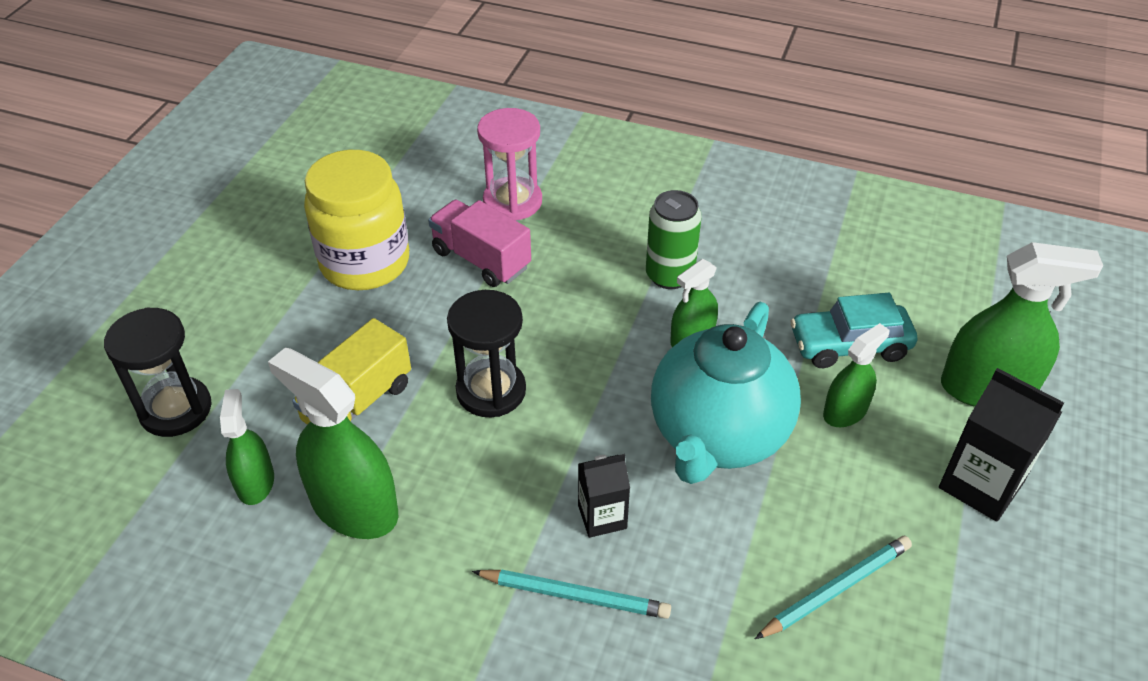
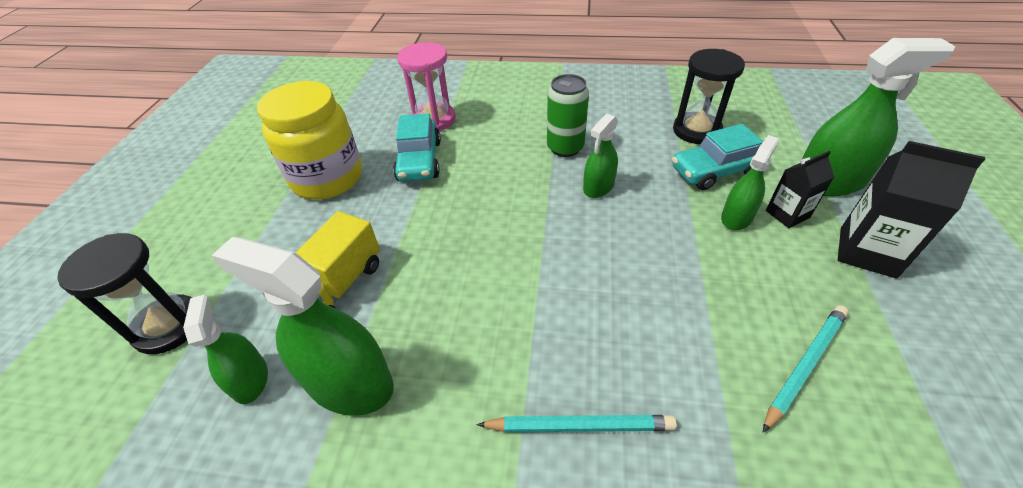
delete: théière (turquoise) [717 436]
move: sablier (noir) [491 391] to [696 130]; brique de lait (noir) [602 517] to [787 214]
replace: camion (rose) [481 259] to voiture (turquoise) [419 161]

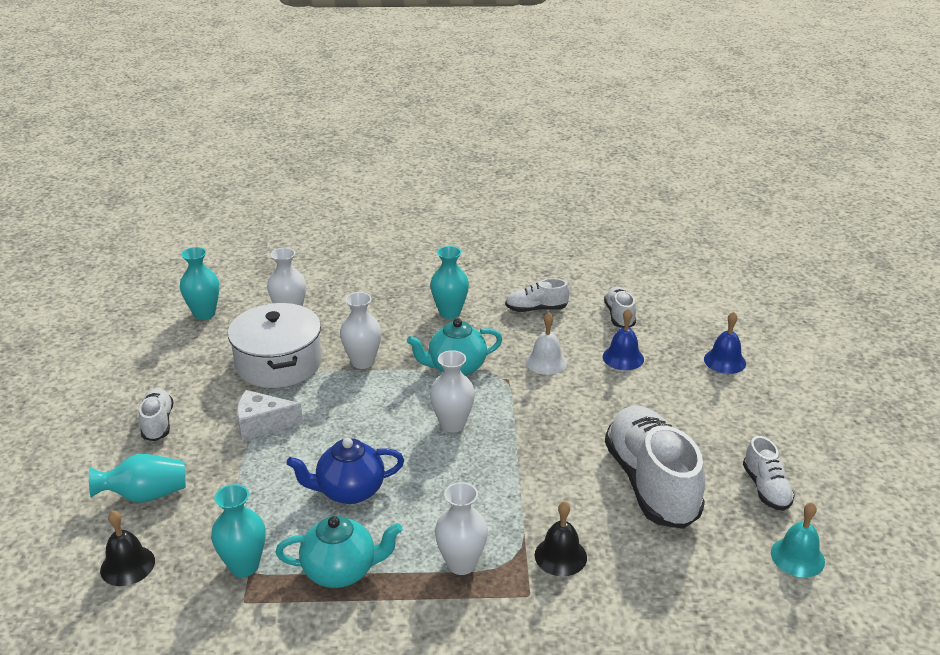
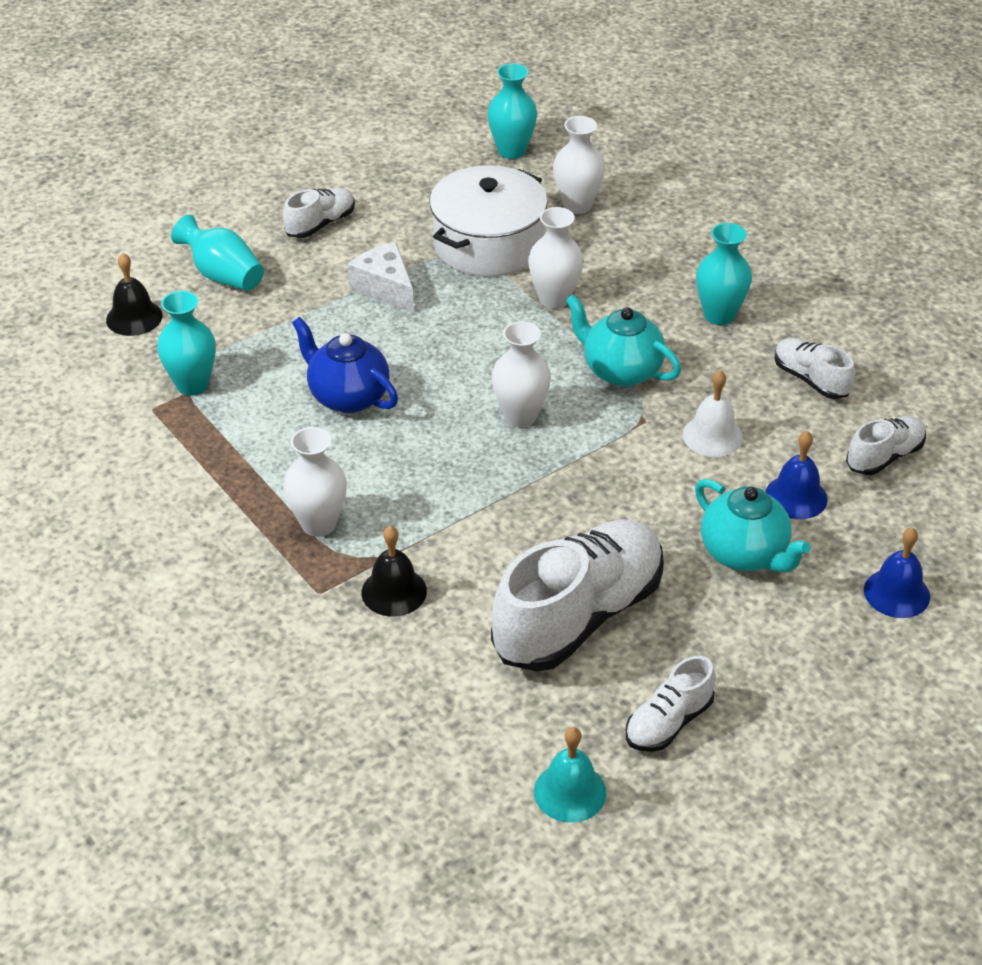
move: théière (turquoise) [341 571] to [745 554]

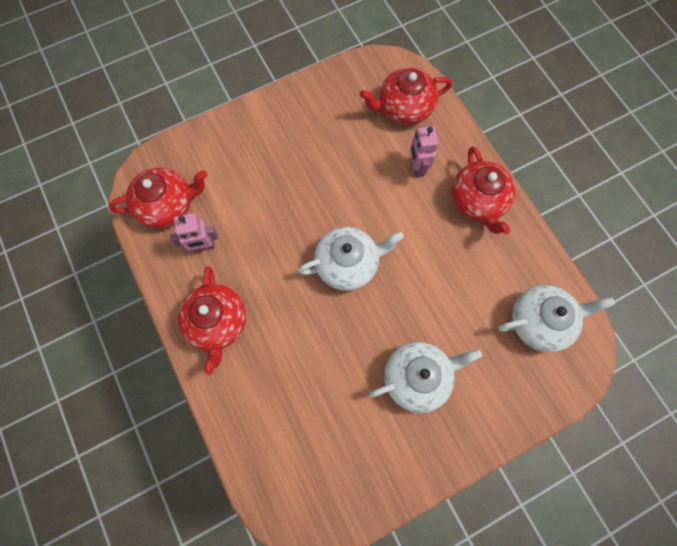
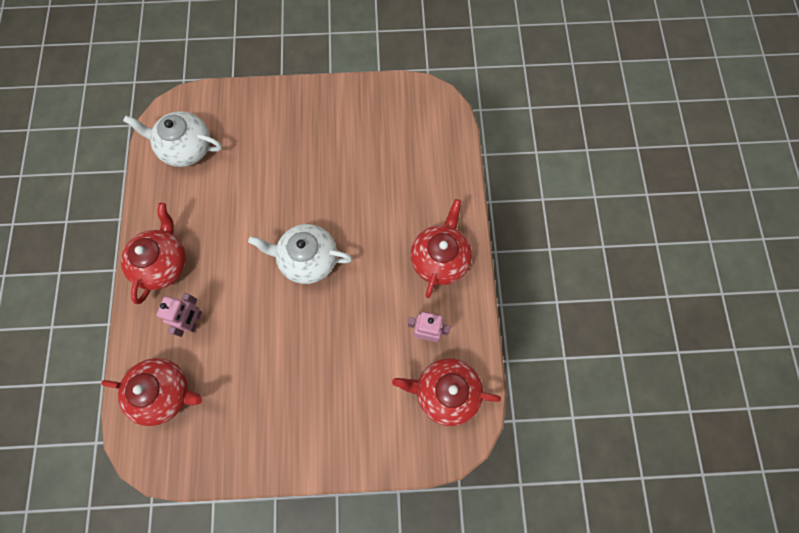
delete: théière (blanc) [417 377]

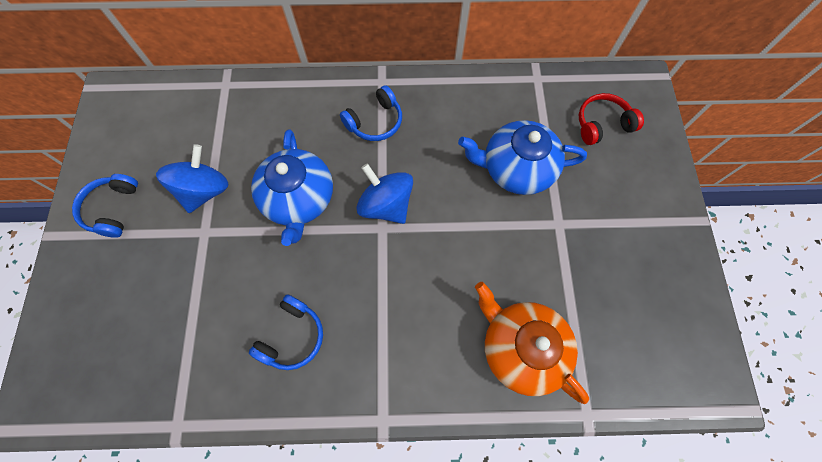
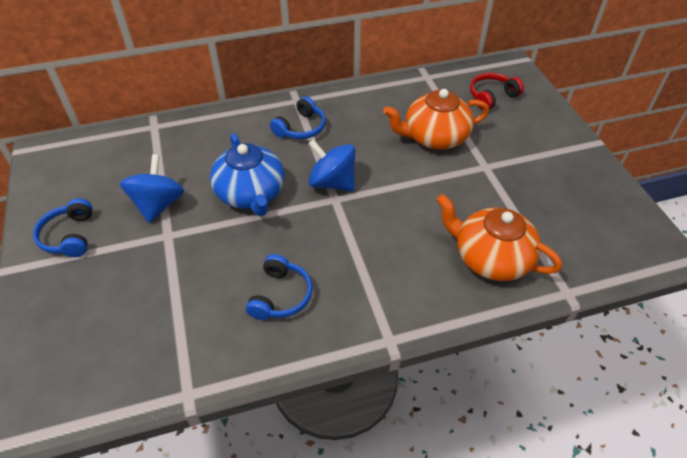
recolor: théière (bleu) [516 169] to théière (orange) [434 137]

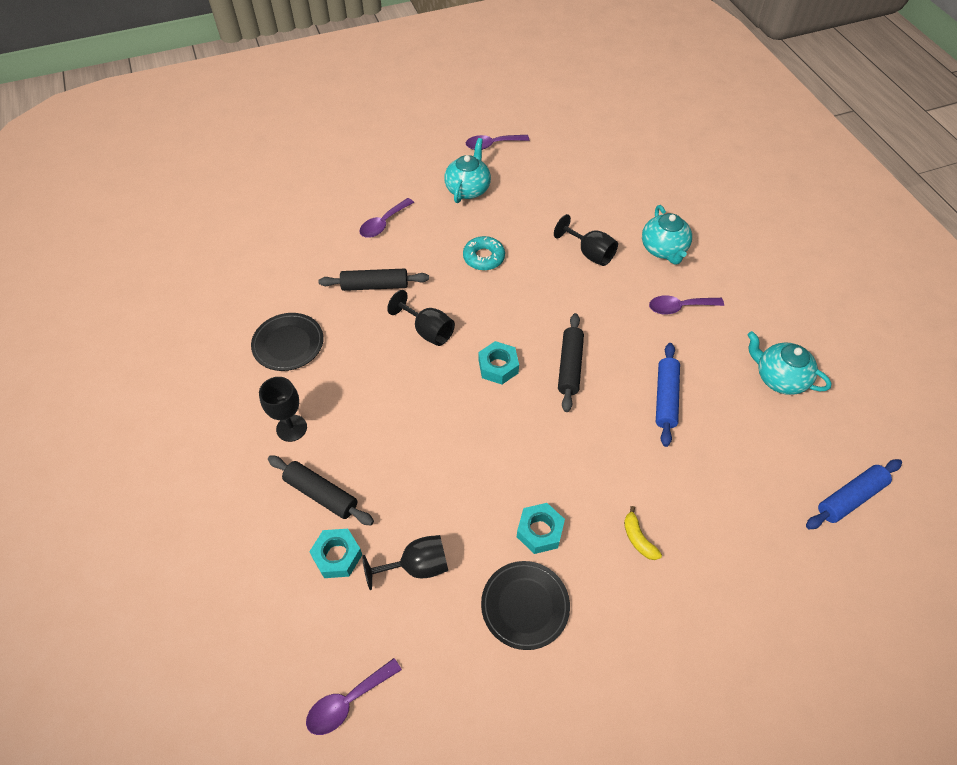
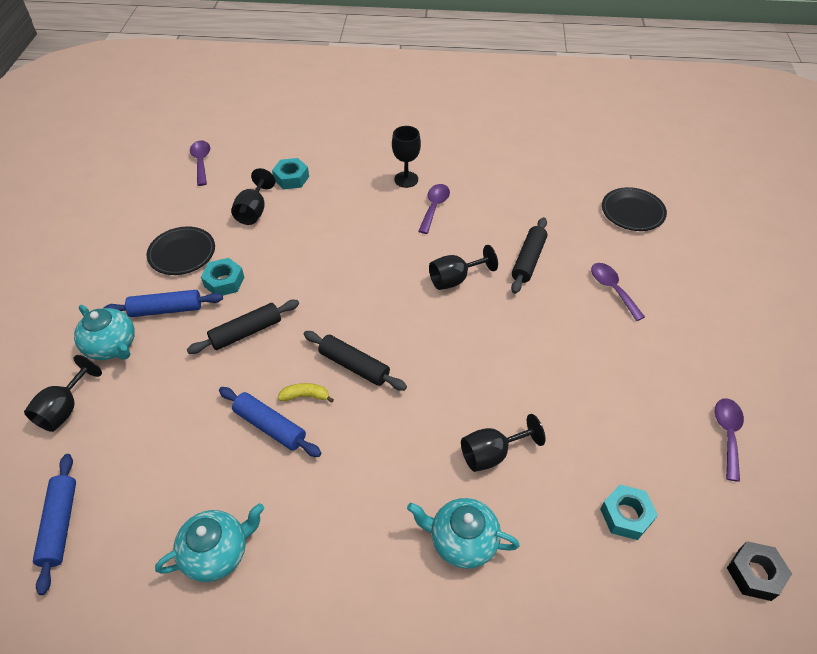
delete: beignet (turquoise) [484 257]
insert: verre à pied (noir) [65 409]; rouleau à pâtisserie (bleu) [166 310]; écrou (noir) [754 574]
move: assiette (noir) [288 344] to [632 212]; rouleau à pâtisserie (noir) [321 494] to [246 332]; théière (turquoise) [468 189] to [112 346]; écrou (turquoise) [498 367] to [626 515]; banane (jaune) [638 538] to [305 396]; cuillère (violet) [679 307] to [434 207]

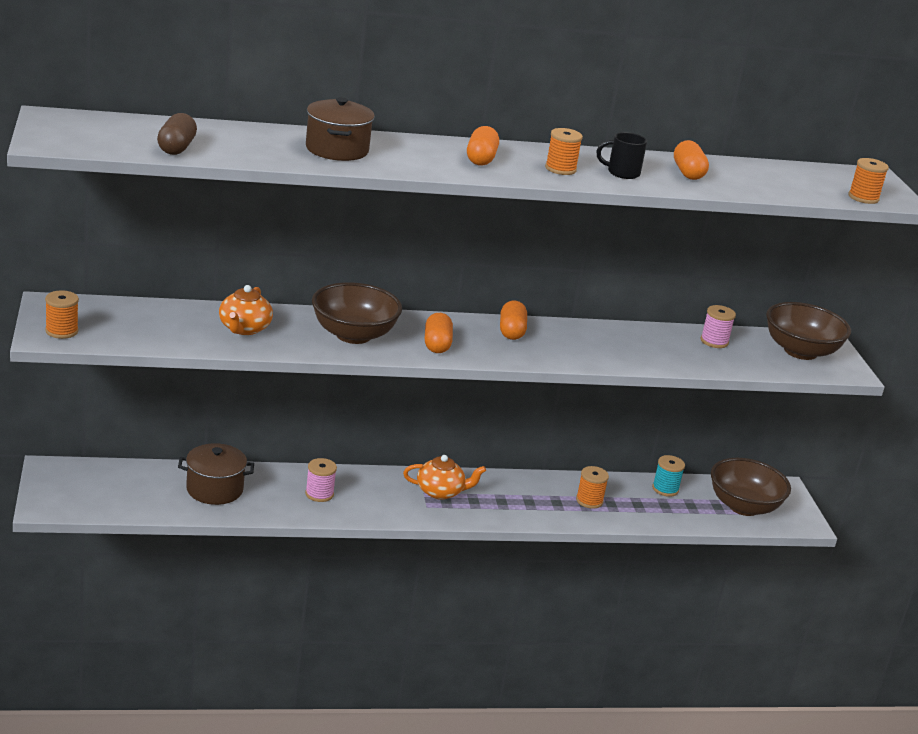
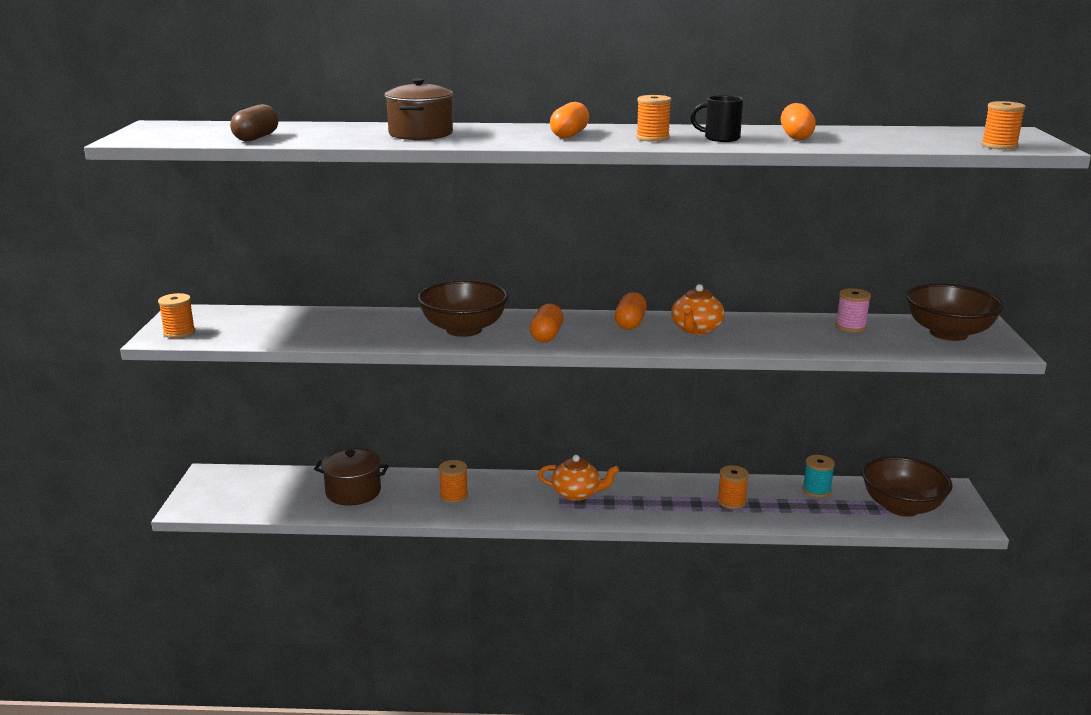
move: théière (orange) [244 329] to [696 329]
recolor: bobine (rose) [319 494] to bobine (orange) [454 496]

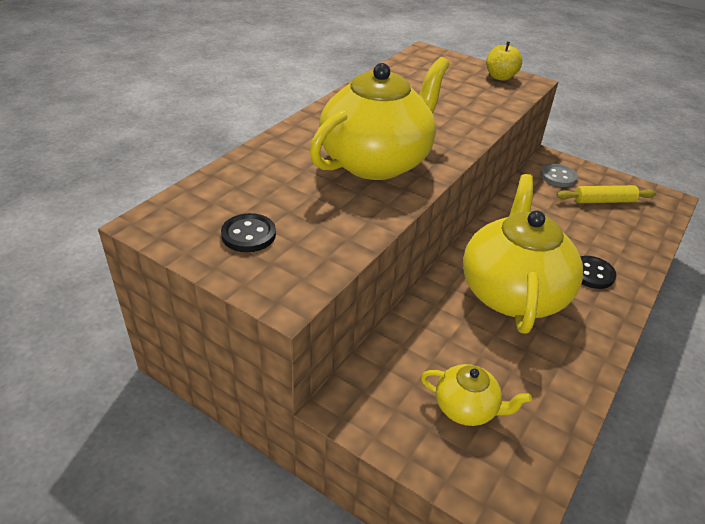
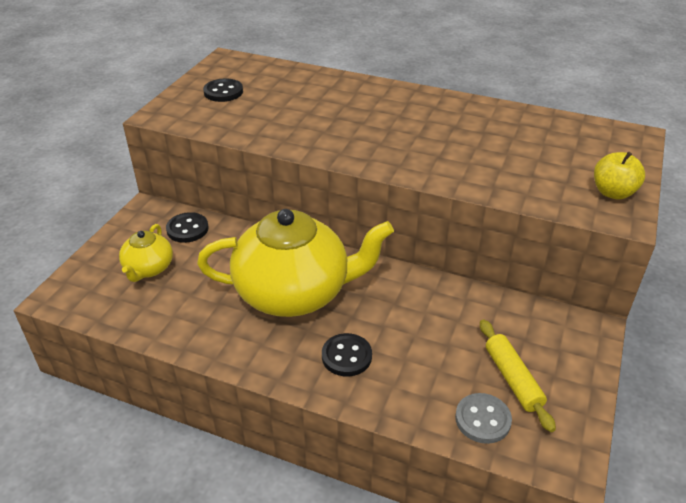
delete: théière (jaune) [376 161]
insert: bouton (noir) [187 229]
move: bouton (gris) [558 177] to [482 419]

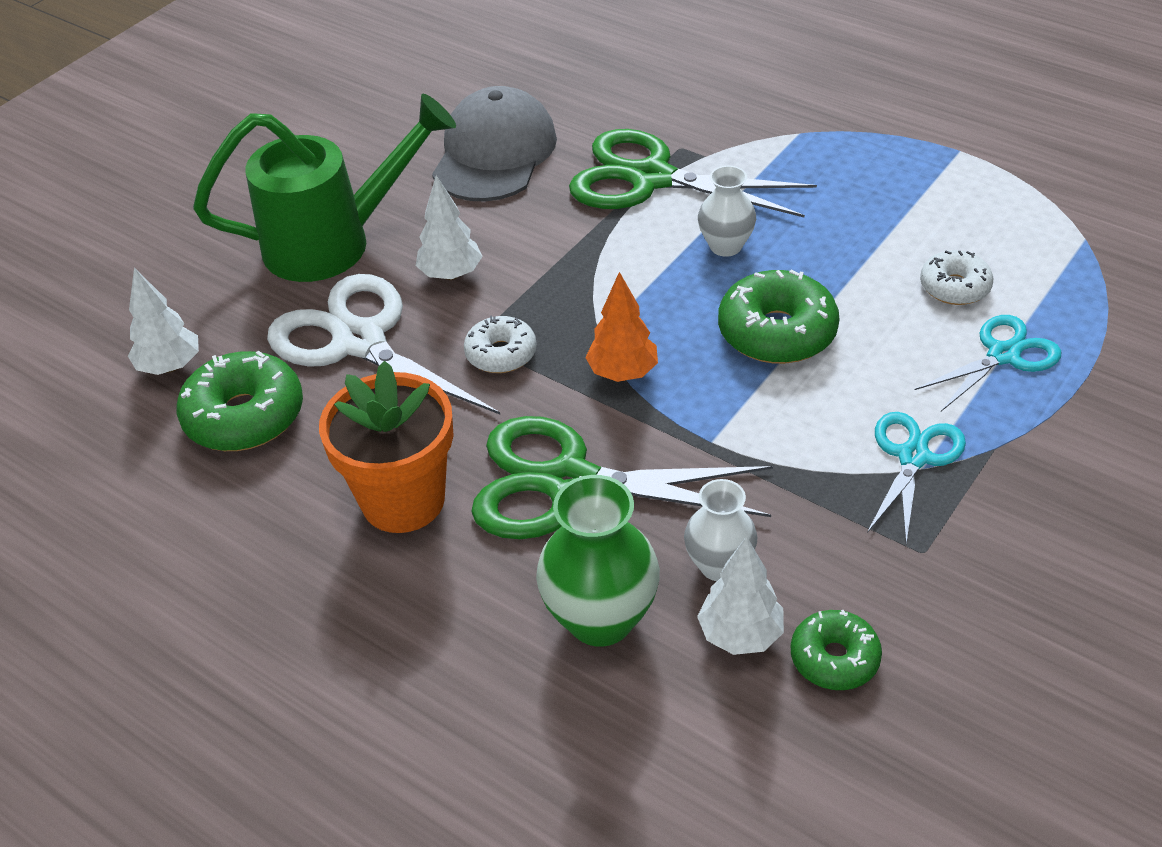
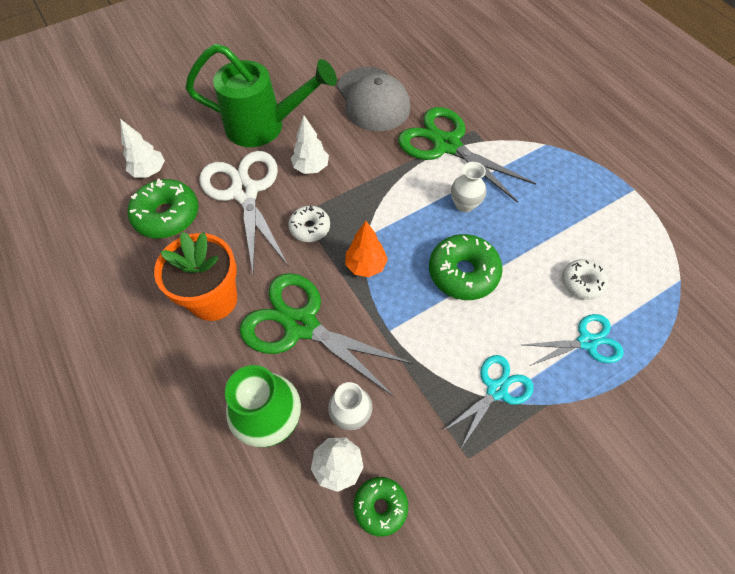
rotate: casquette (gris) [494 153] = [373 99] 120 degrees clockwise

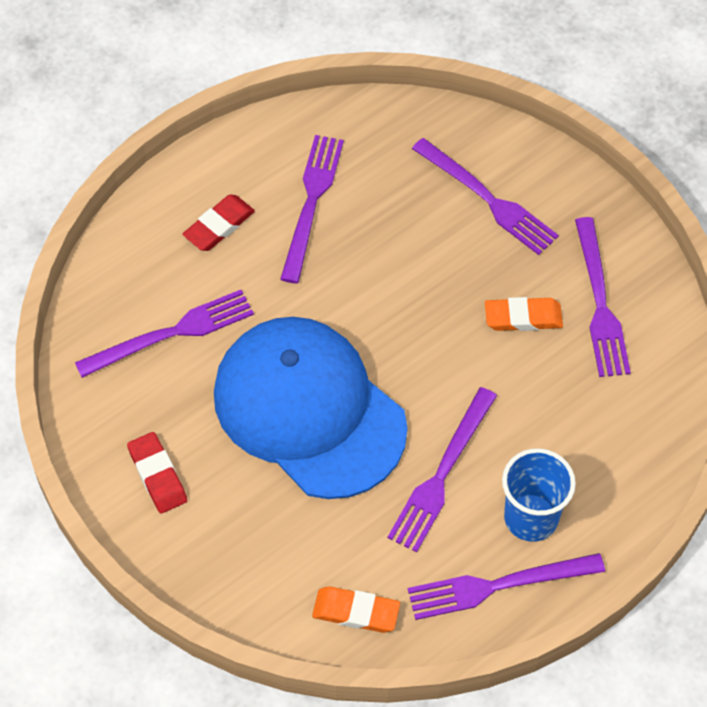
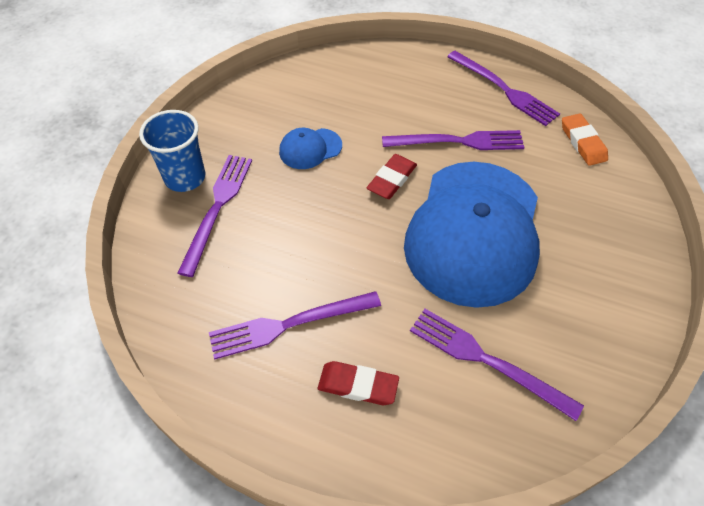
delete: fourchette (violet) [600 302]
move: gomme (rouge) [157 475] to [391 179]; gobelet (bleu) [531 518] to [185 177]
replace: gomme (orange) [523 317] to casquette (bleu) [310 149]

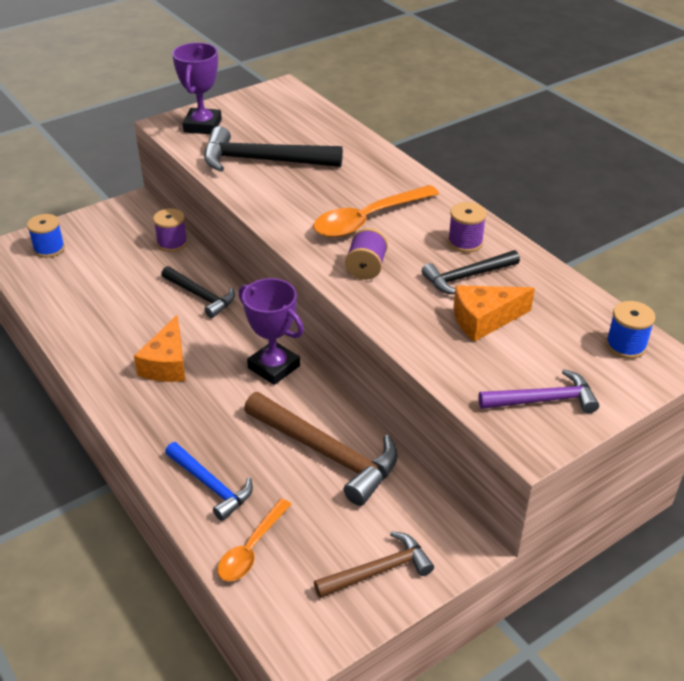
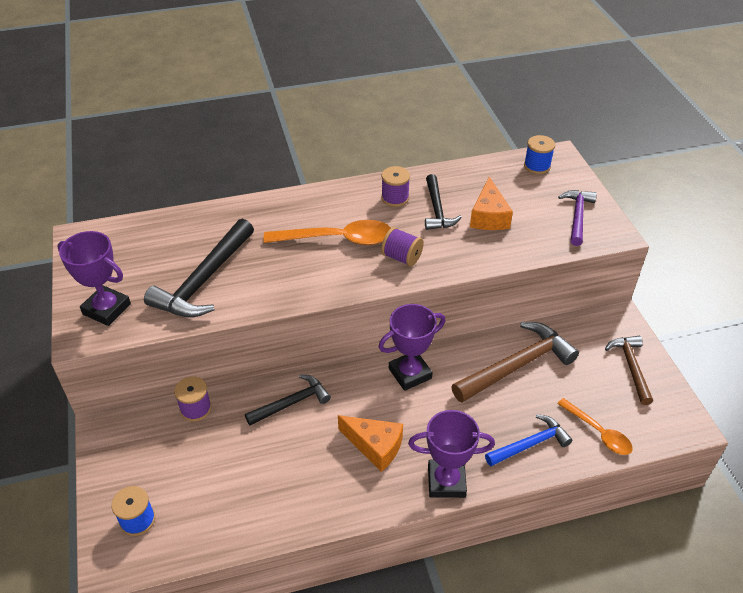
insert: trophée (violet) [446 481]
rotate: cuillère (orange) [368 220] = [337 239] 75 degrees counterclockwise

